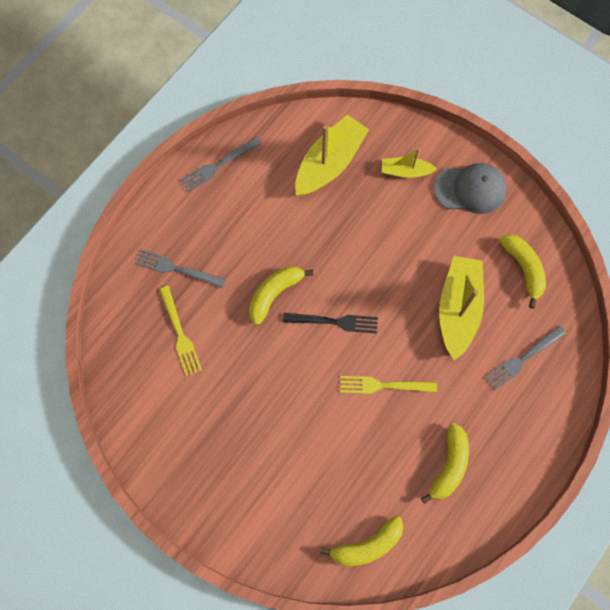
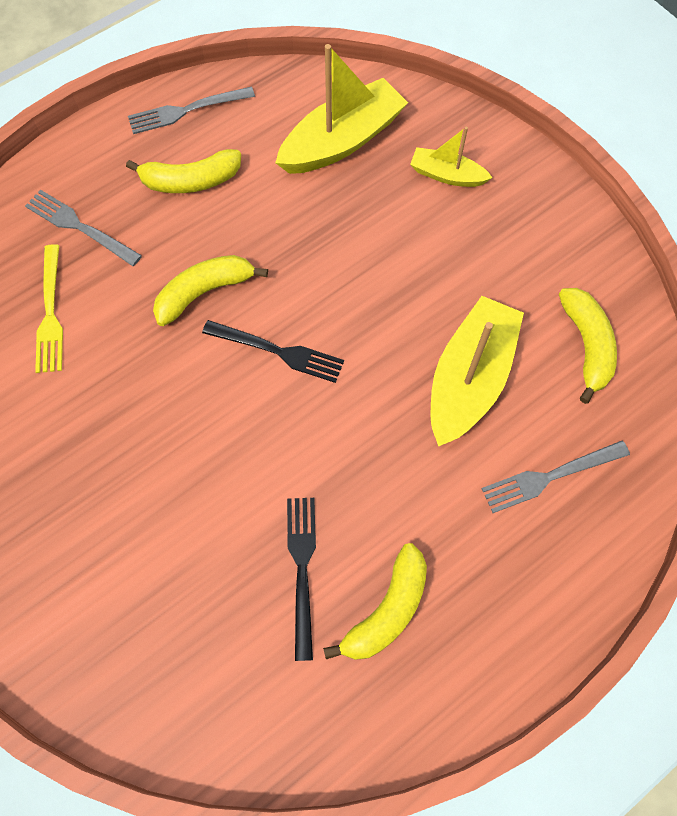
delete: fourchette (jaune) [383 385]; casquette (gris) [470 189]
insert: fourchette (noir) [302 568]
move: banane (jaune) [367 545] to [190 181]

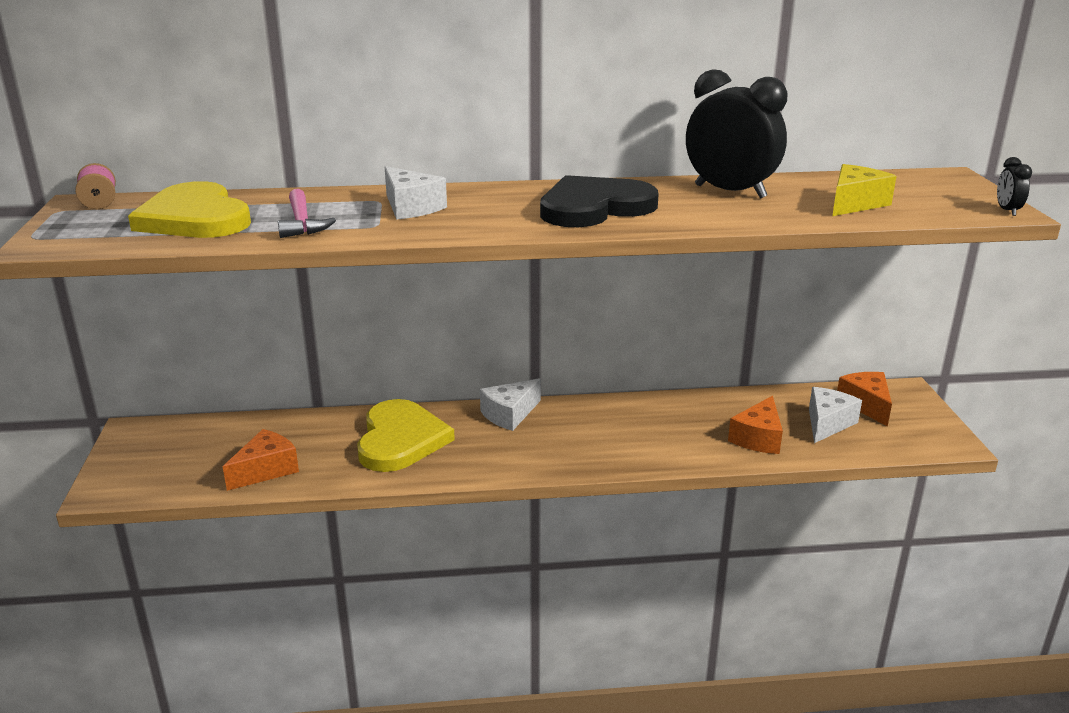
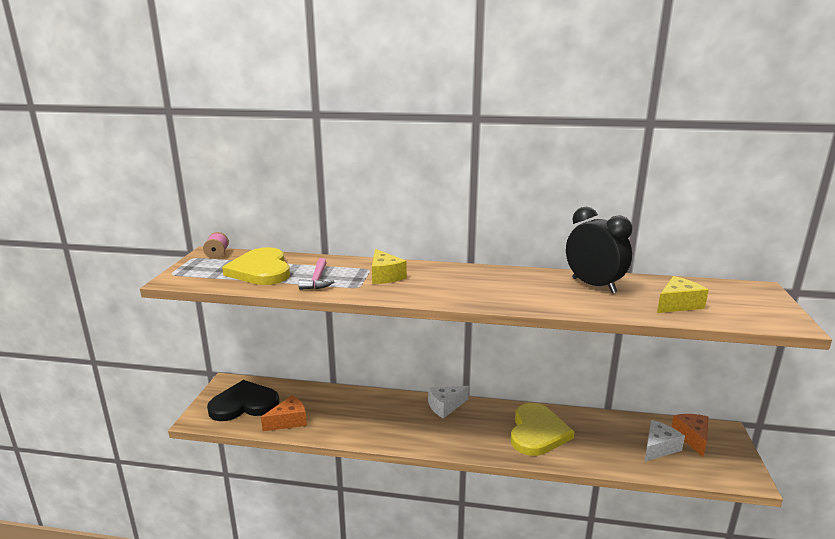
delete: fromage (orange) [758 438]; réveil (noir) [1007 210]
move: cœur (jaune) [400 439] to [537 432]; cœur (noir) [594 207] to [244 404]
recolor: fromage (blanc) [411 207] to fromage (jaune) [385 276]

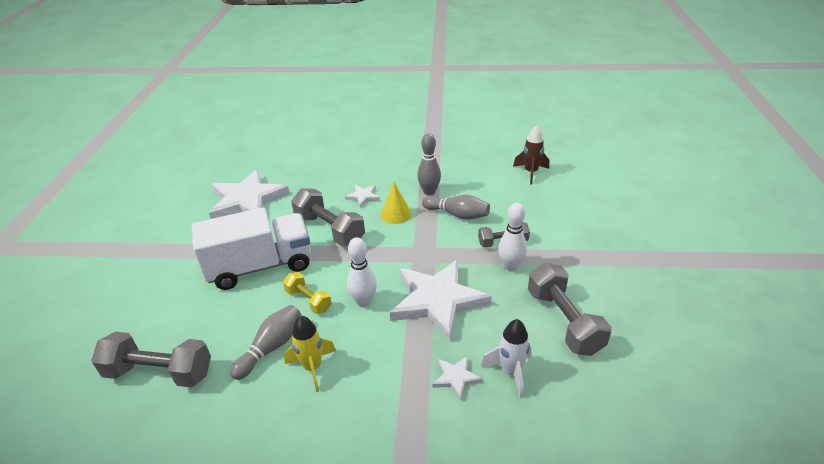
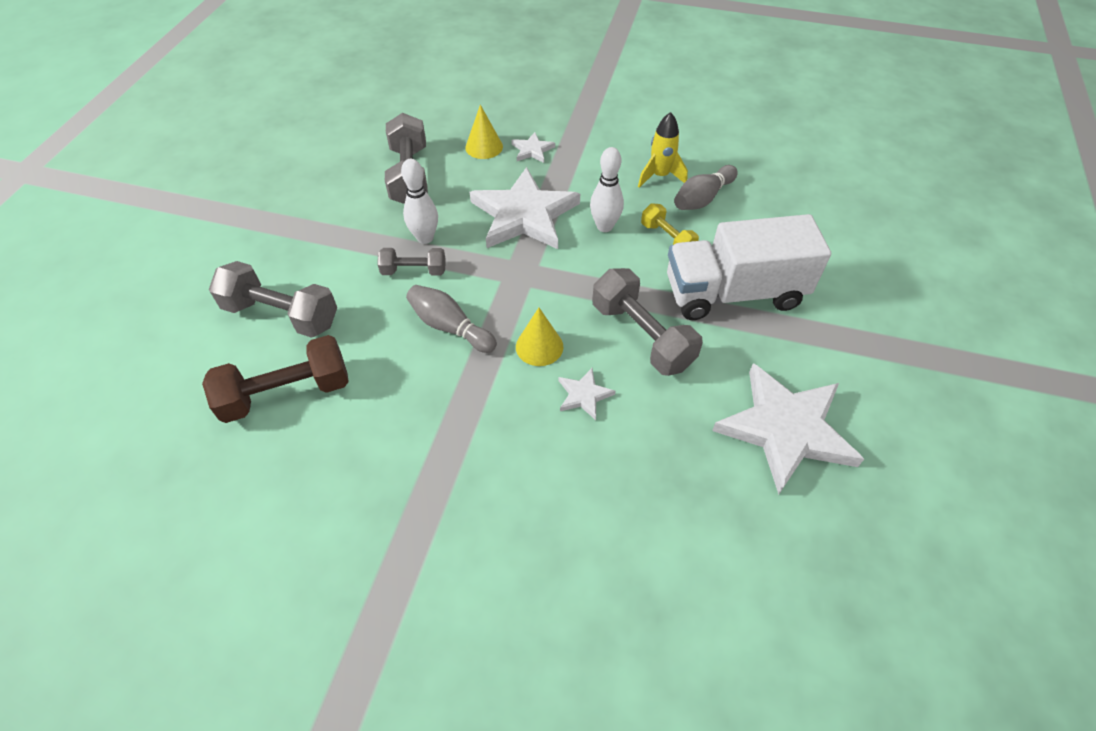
delete: quille (gris) [429 192]
move: haltère (gris) [159 372] to [281 315]
replace: fusée (blanc) [510 372] to cône (jaune) [484 147]; fusée (marron) [531 172] to haltère (marron) [287 393]

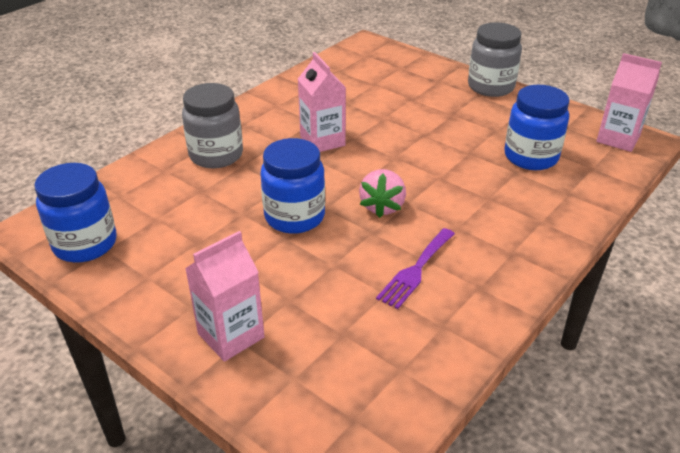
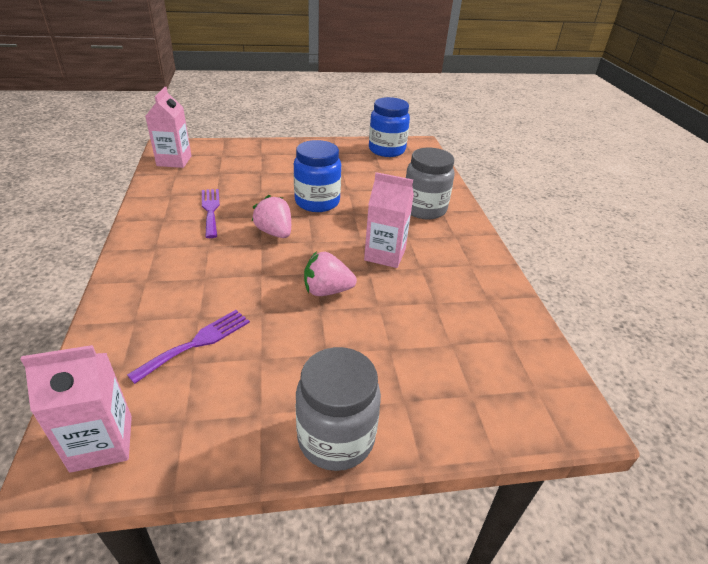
insert: fraise (rose) [327 291]
move: brique de lait (rose) [231 335] to [174 161]
replace: bocal (bleu) [531 157] to fourchette (violet) [197 343]

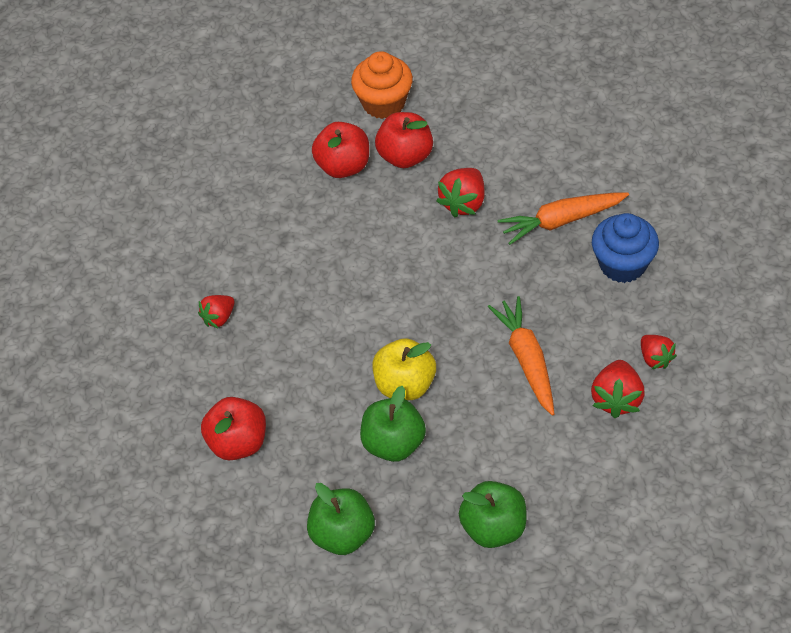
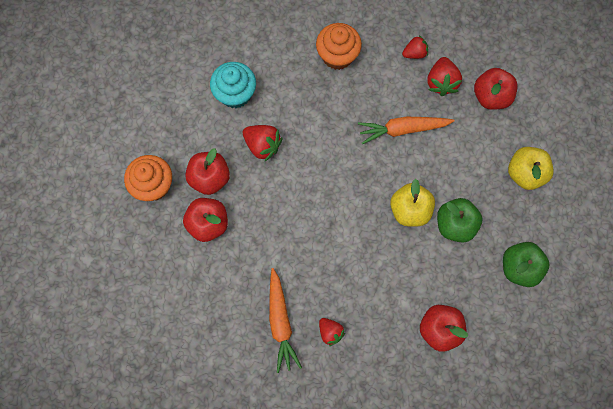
insert: muffin (turquoise) [235 94]; pomme (rouge) [491 96]
move: carotte (orange) [561 221] to [280 322]
recolor: pomme (vert) [493 528] to pomme (jaune) [525 173]; muffin (bleu) [622 264] to muffin (orange) [337 56]
rotate: fraise (rouge) [616 399] = [441 82] 75 degrees clockwise

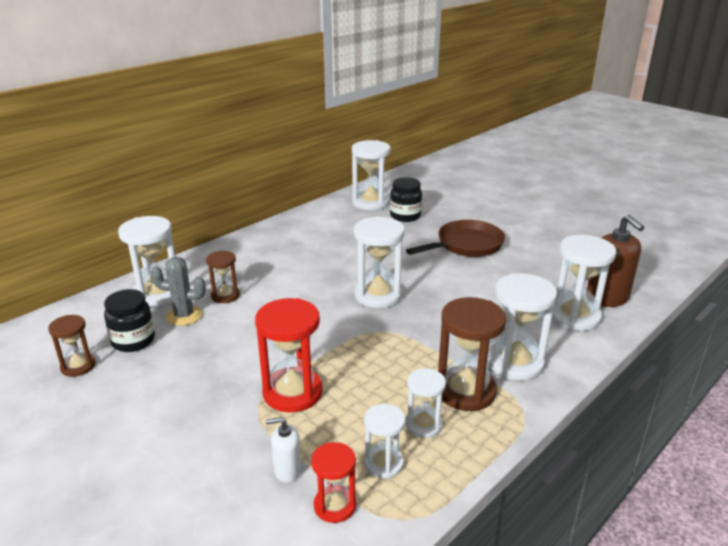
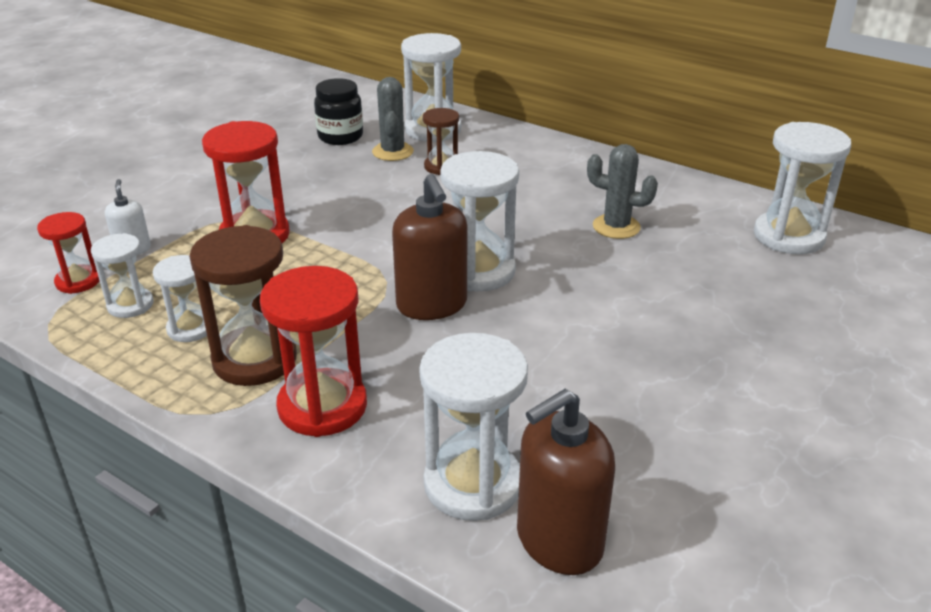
delete: sablier (marron) [78 366]; bocal (noir) [405 216]; poêle (marron) [466 245]
insert: distributeur de savon (marron) [432 305]; cactus (gris) [616 227]
recolor: sablier (blanc) [515 363] to sablier (rouge) [322 406]

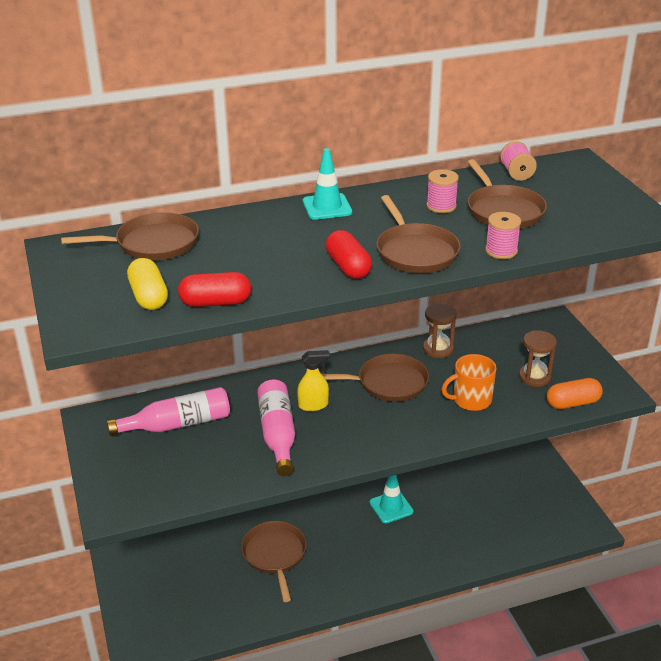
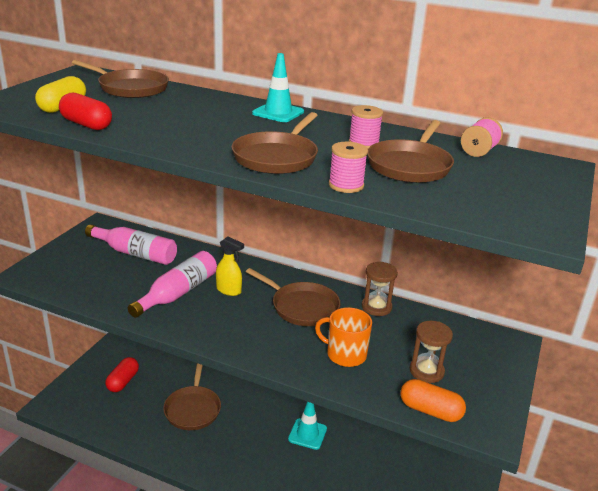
move: gélule (rouge) [348 267] to [123 381]
rotate: poêle (marron) [275 555] = [193 409] 150 degrees clockwise

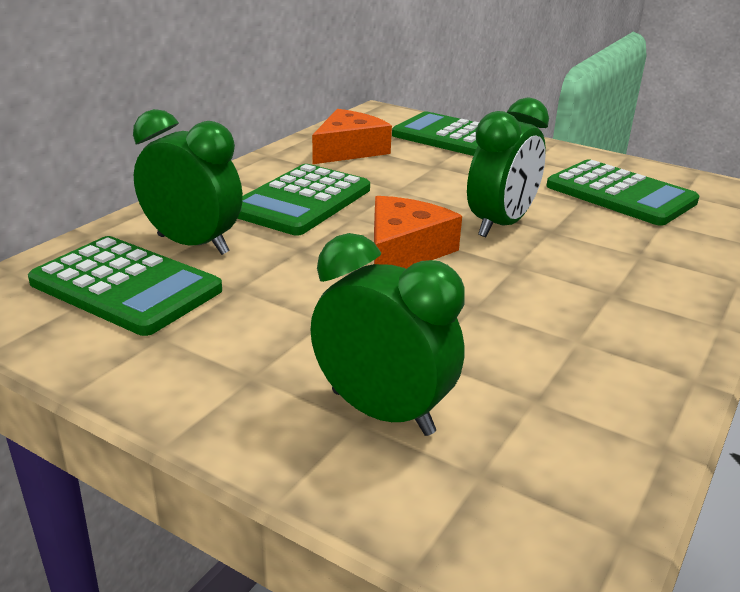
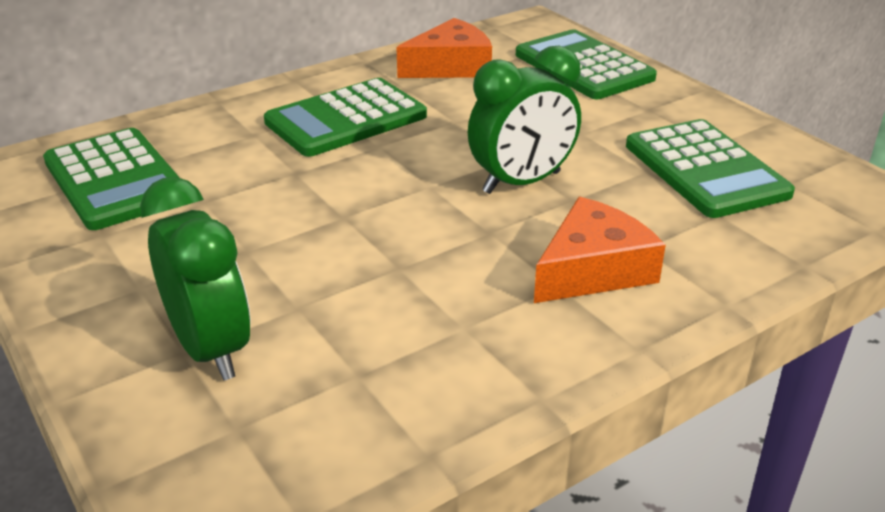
delete: réveil (vert) [193 245]
move: fromage (orange) [404 250] to [593 269]

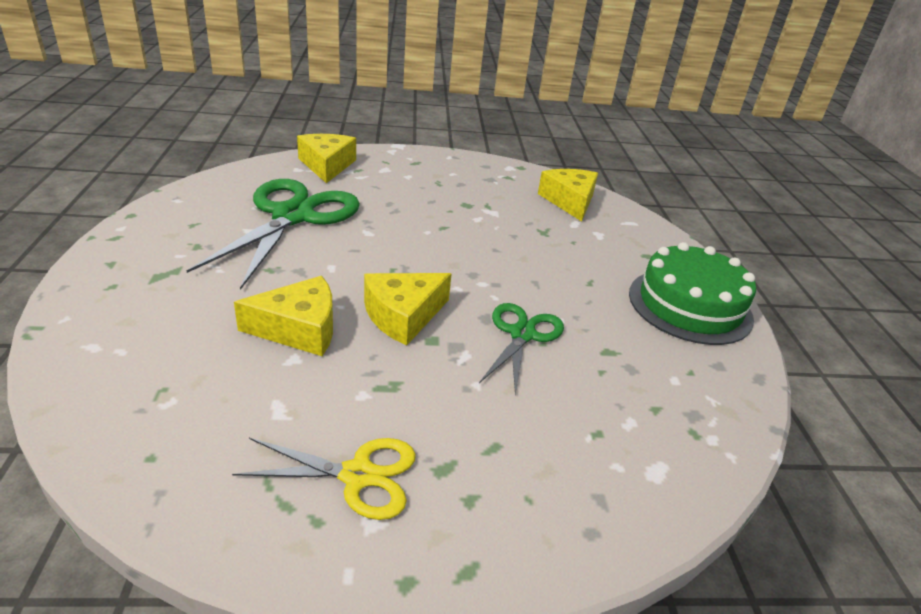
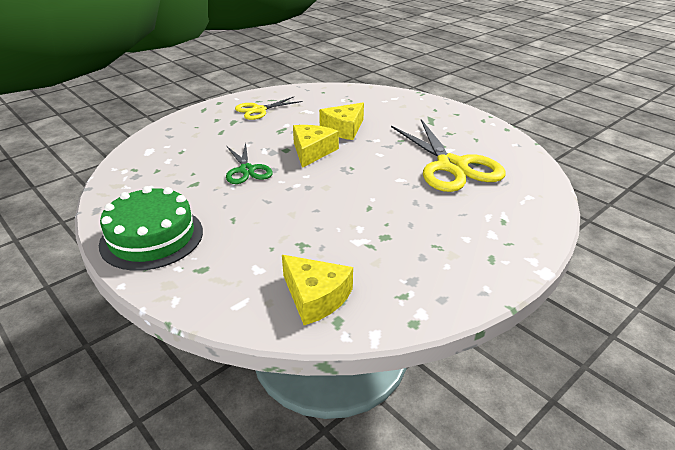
delete: fromage (jaune) [327 165]
recolor: ciseaux (vert) [292 216] to ciseaux (jaune) [451 166]

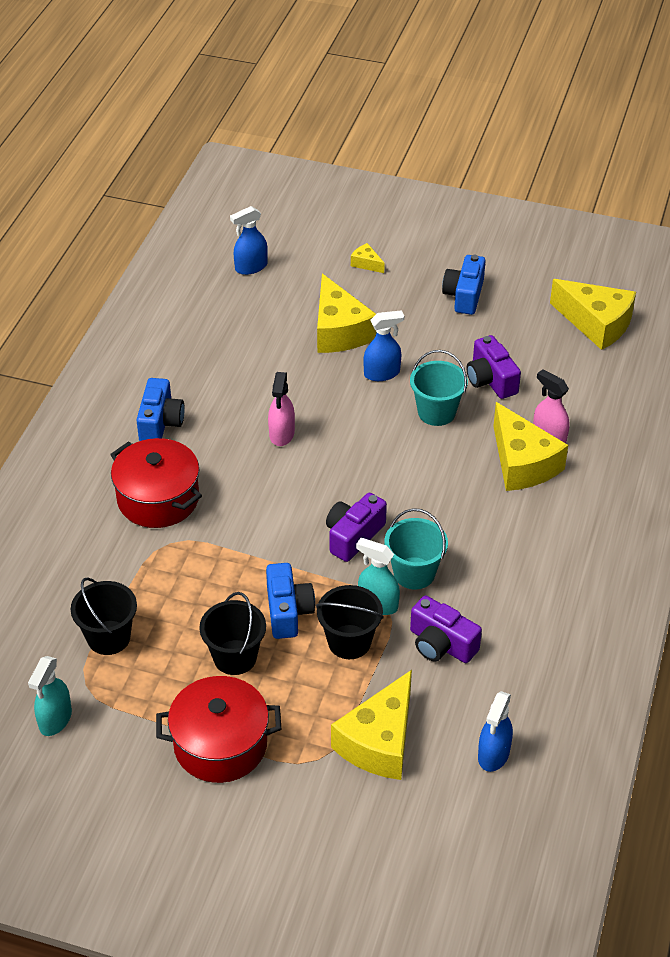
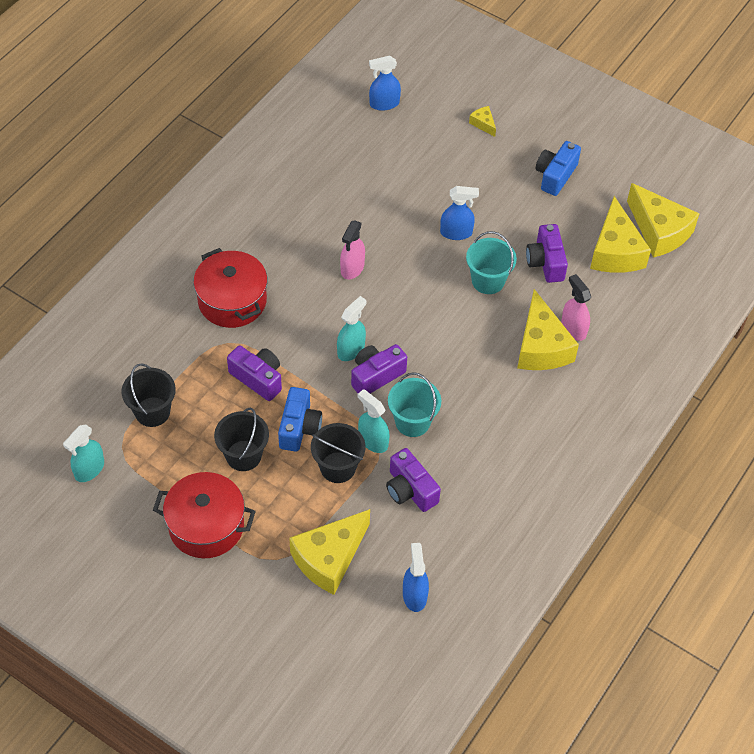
delete: appareil photo (bleu) [160 423]
insert: appareil photo (violet) [258 378]; vaporisateur (turquoise) [351 349]
move: fromage (jaune) [339 331] to [615 251]
rotate: vaporisateur (bleu) [493 755] = [414 595] 135 degrees clockwise

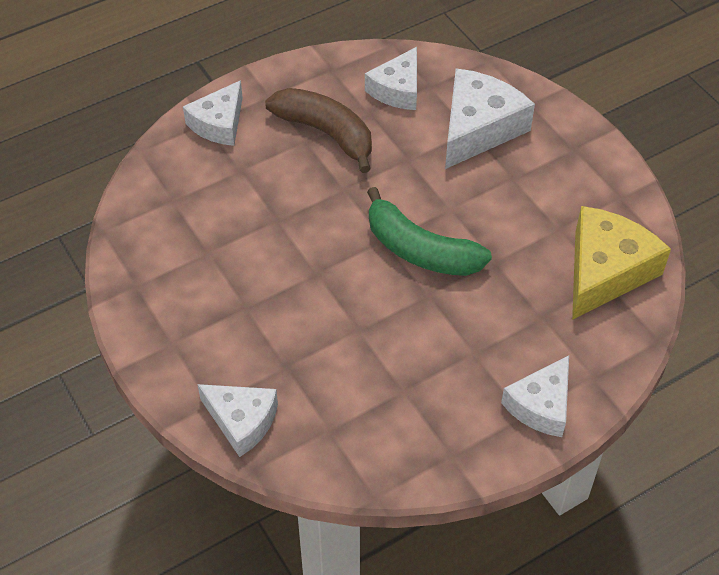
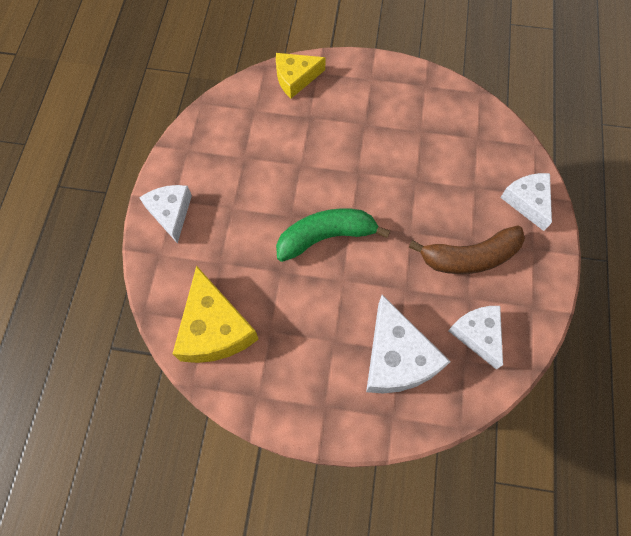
recolor: fromage (blanc) [242 421] to fromage (jaune) [295 78]

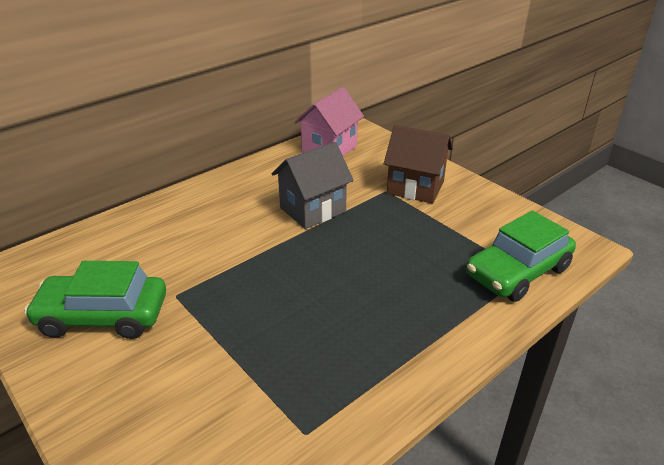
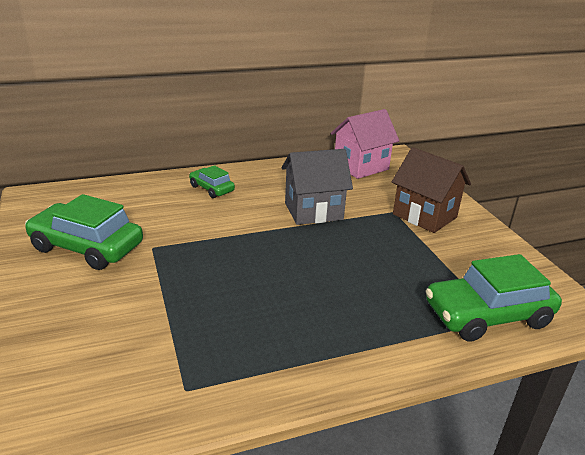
insert: voiture (vert) [211 188]

